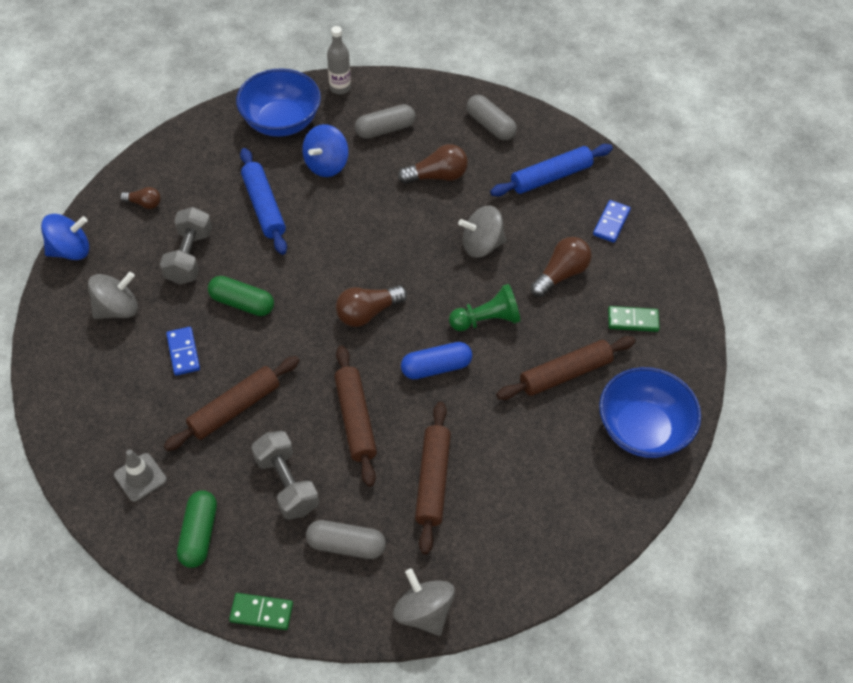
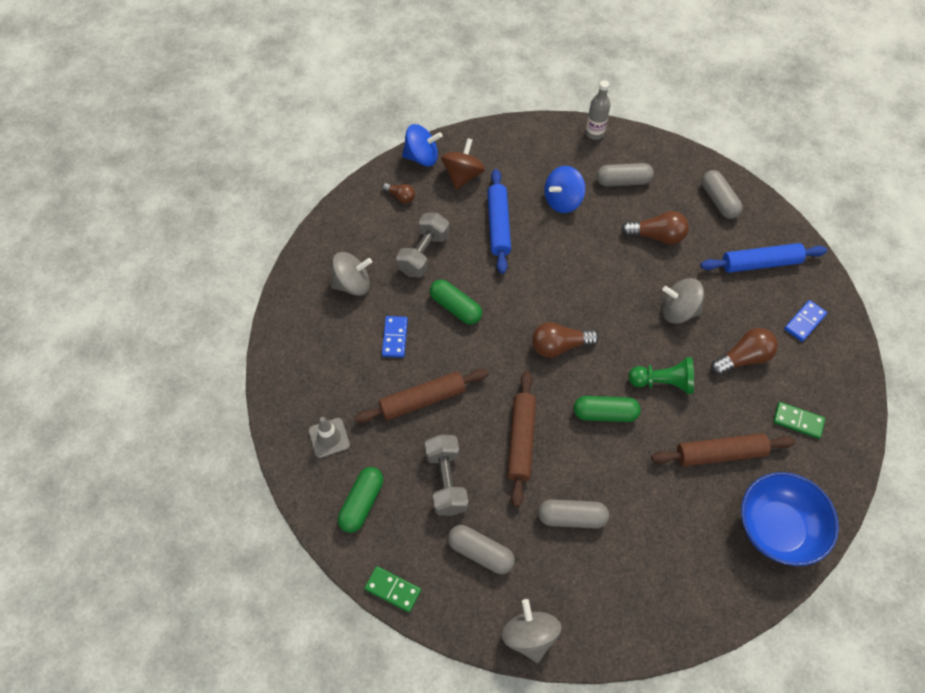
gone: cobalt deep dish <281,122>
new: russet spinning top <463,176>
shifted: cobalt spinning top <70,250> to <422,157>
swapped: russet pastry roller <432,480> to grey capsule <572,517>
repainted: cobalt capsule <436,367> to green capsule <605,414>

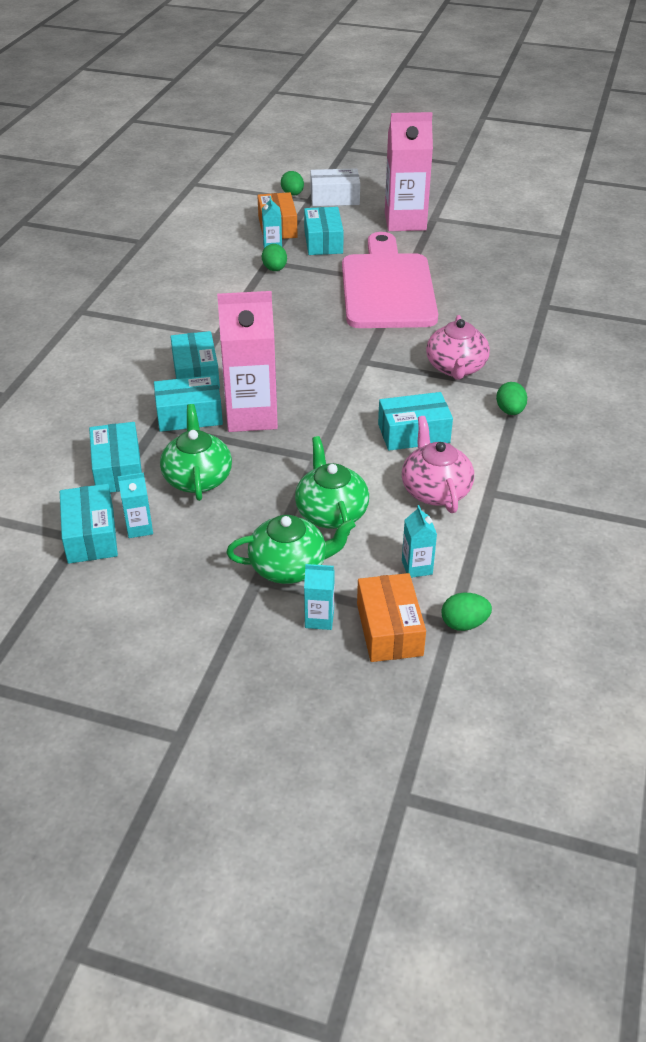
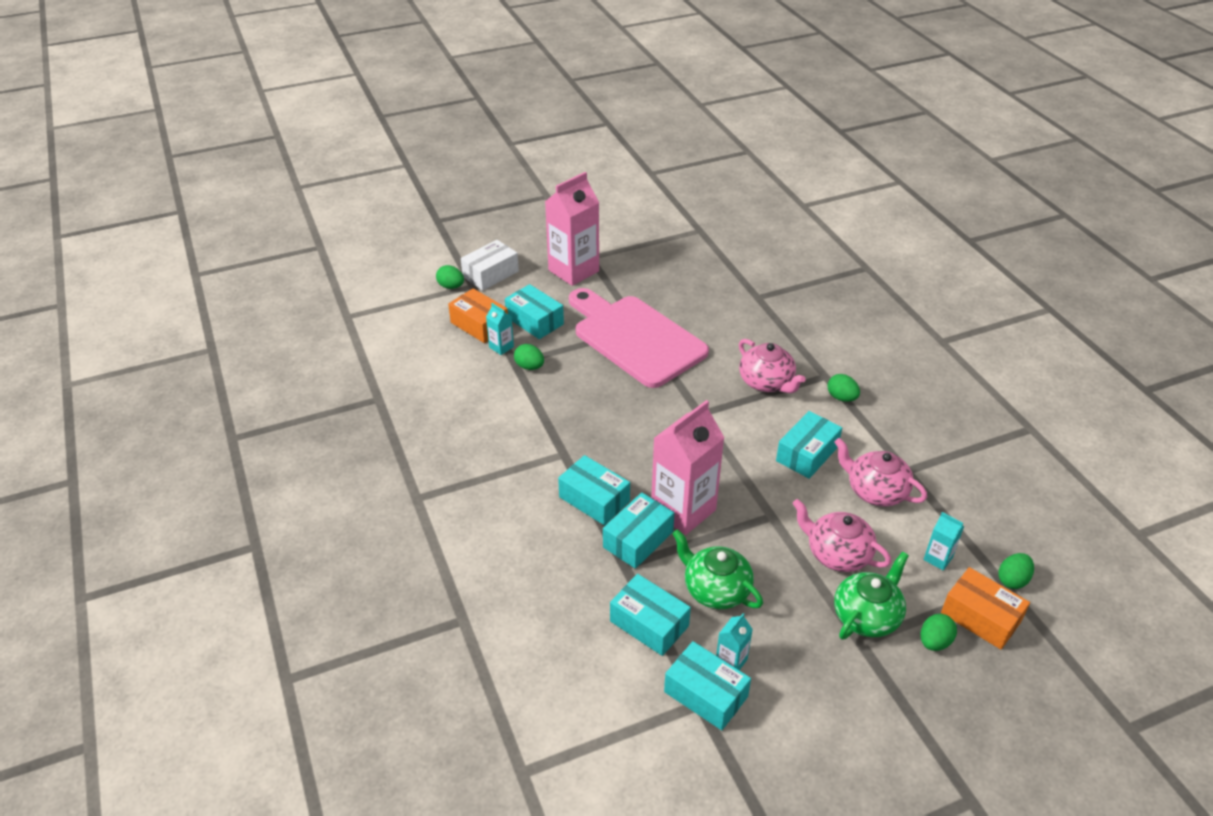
swapped: turquoise juice carton <319,619> to green toy egg <934,642>
repainted: green china teapot <331,512> to rosy china teapot <837,554>

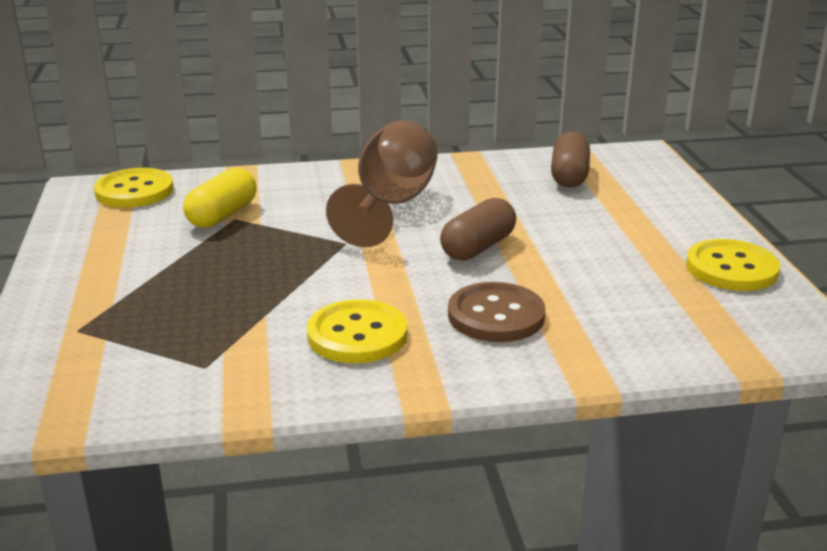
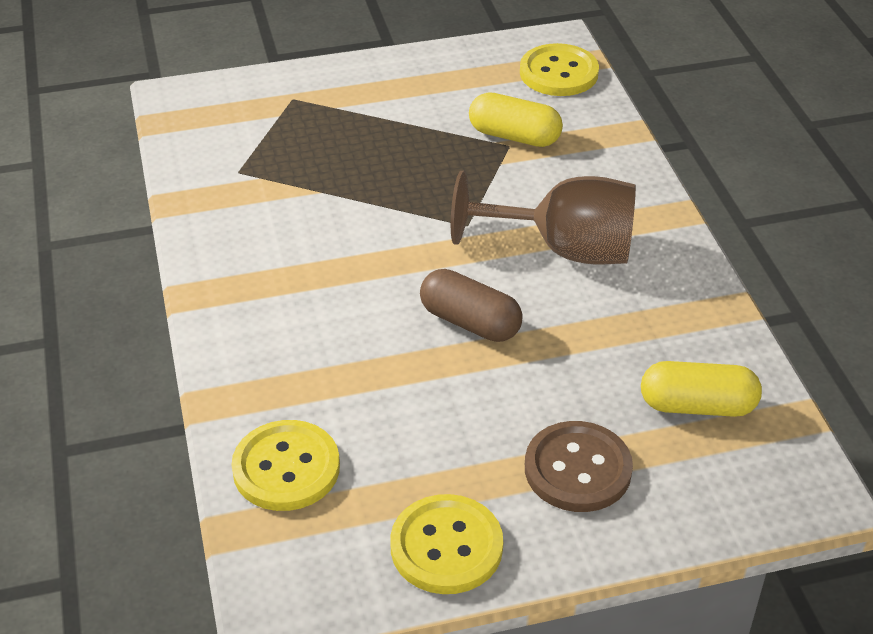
shifted: russet shirt button <496,315> to <577,469>; bright yellow shirt button <357,335> to <286,468>
repainted: russet capsule <569,176> to bright yellow capsule <697,406>

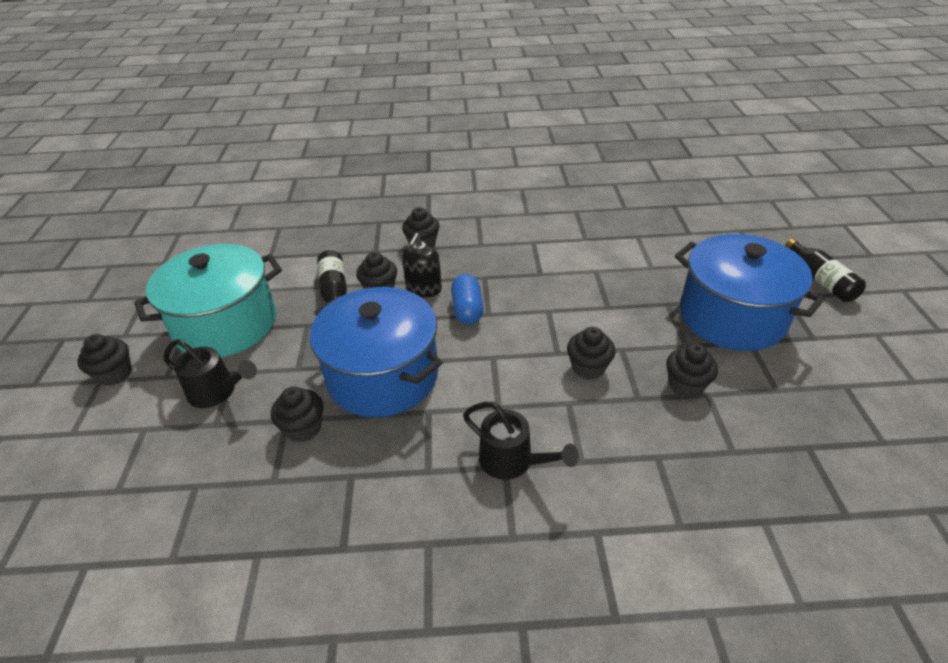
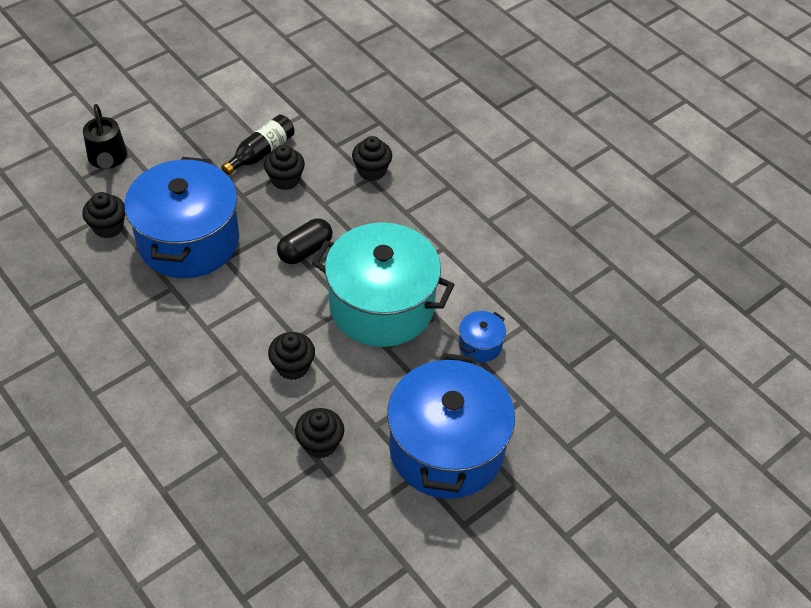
gone: jet-black pump bottle <424,289>; jet-black drink bottle <820,280>; jet-black muffin <115,374>; jet-black sprinkling can <513,461>
new: cobalt cooking pot <480,345>
shifted: turquoise cooking pot <226,324> to <382,306>
repainted: cobalt capsule <467,309> to jet-black capsule <305,250>

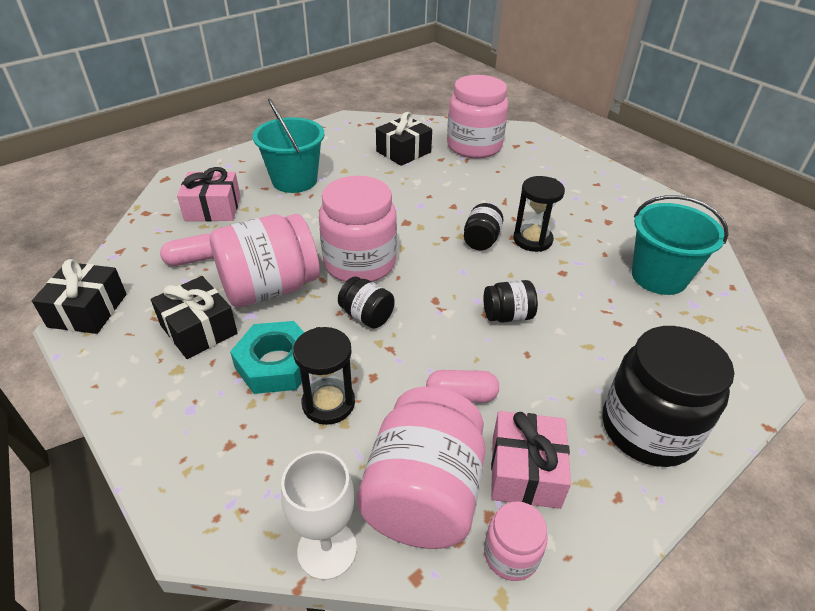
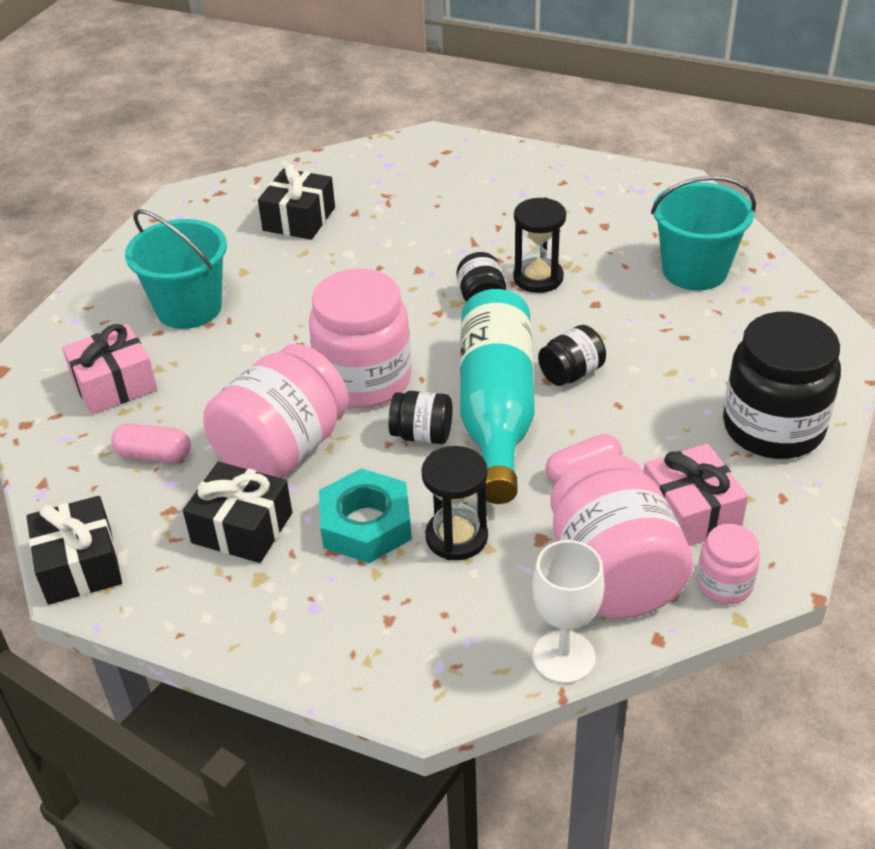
gone: rosy jar <474,146>
new: turquoise drink bottle <497,410>
rotated: rosy capsule <194,259> = <154,455> 60 degrees clockwise

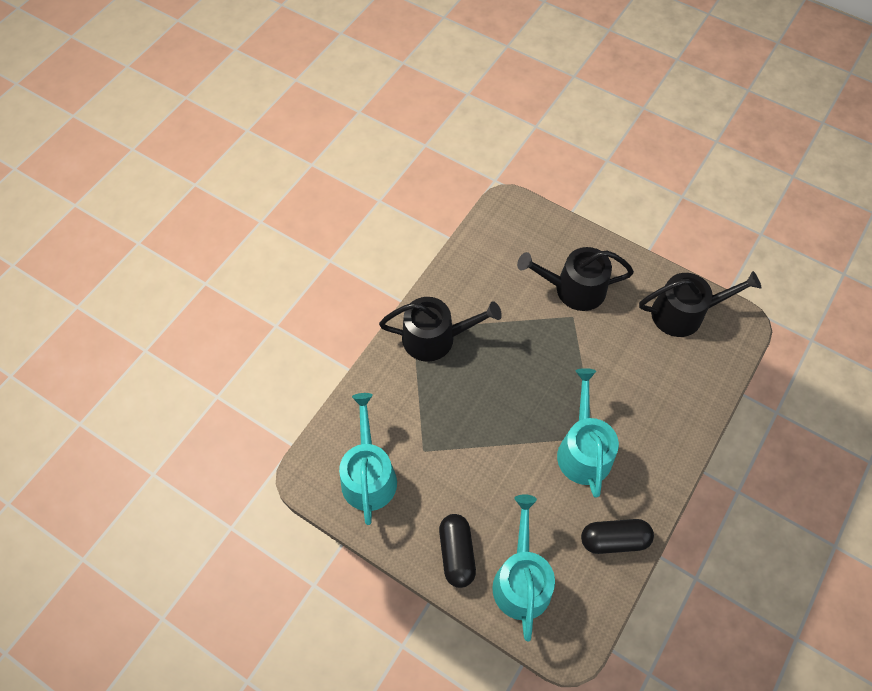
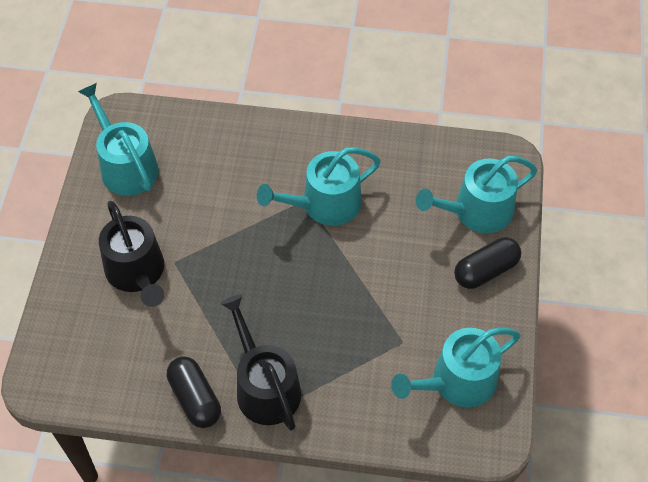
shifted: jet-black capsule <614,539> to <195,398>
repainted: jet-black sprinkling can <684,313> to turquoise sprinkling can <125,166>

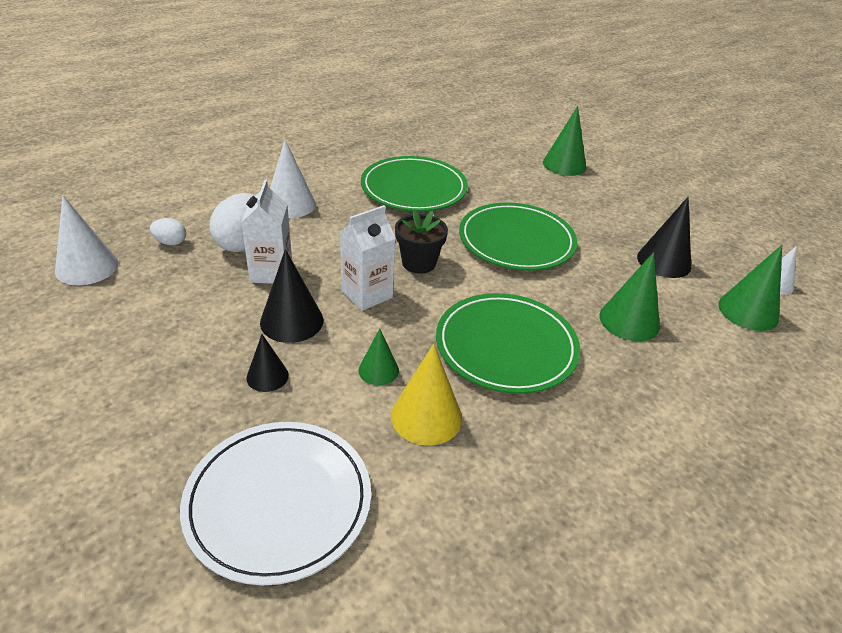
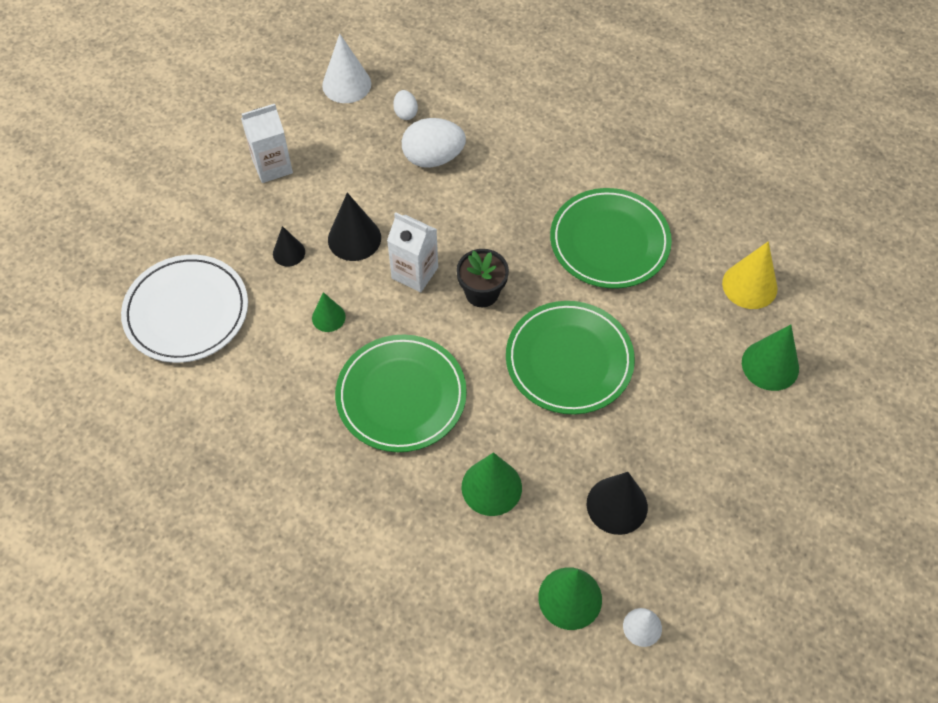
gone: snow-white cone <290,204>
shifted: snow-white juice carton <271,272> to <272,166>; bright yellow cone <426,416> to <749,285>

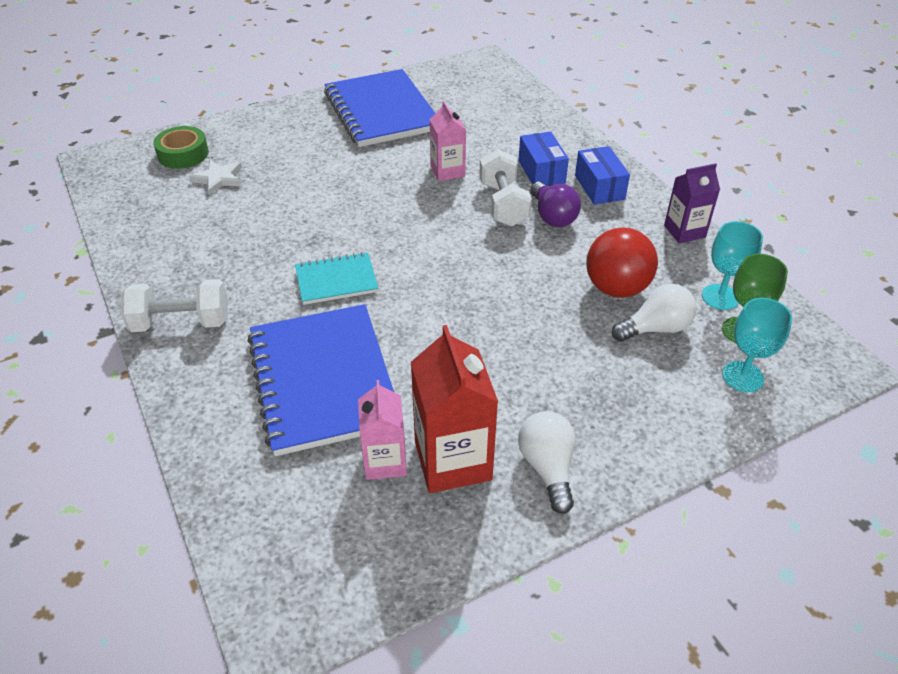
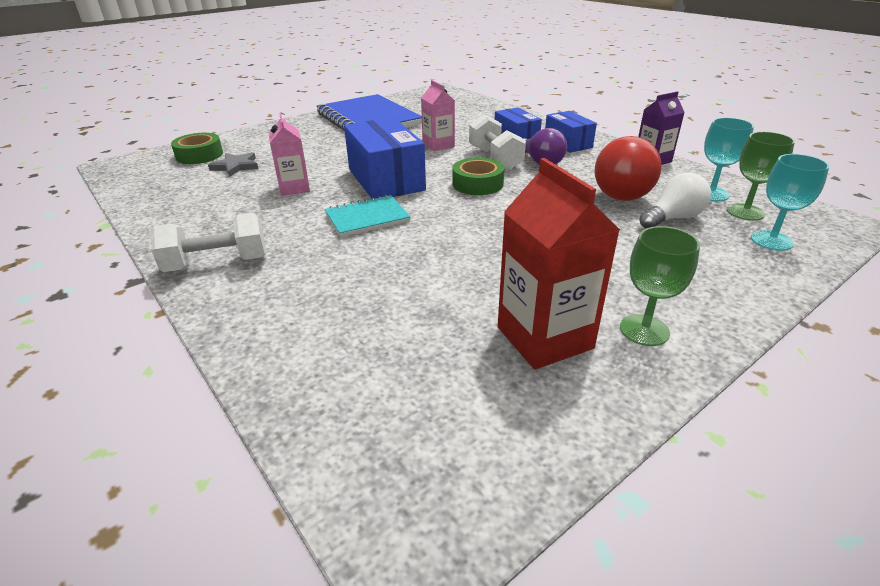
gone: cobalt exercise book <323,380>
new: cobalt box <386,179>; green tape <477,184>
shifted: rosy juice carton <385,461> to <294,188>
swapped: snow-white light bulb <547,468> to green goblet <644,330>
repainted: snow-white star shape <218,179> to grey star shape <236,166>

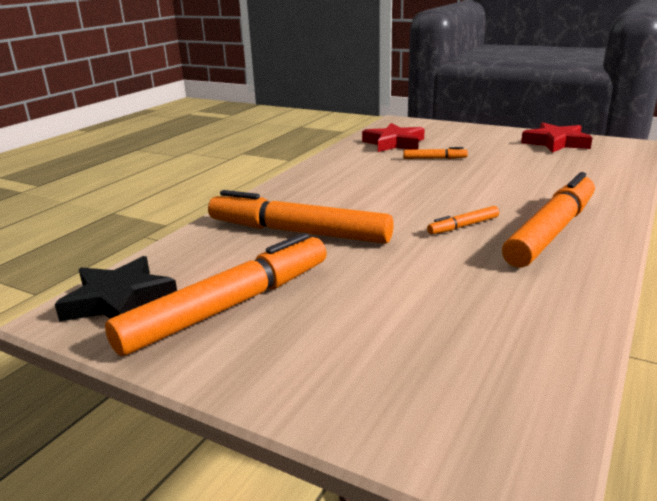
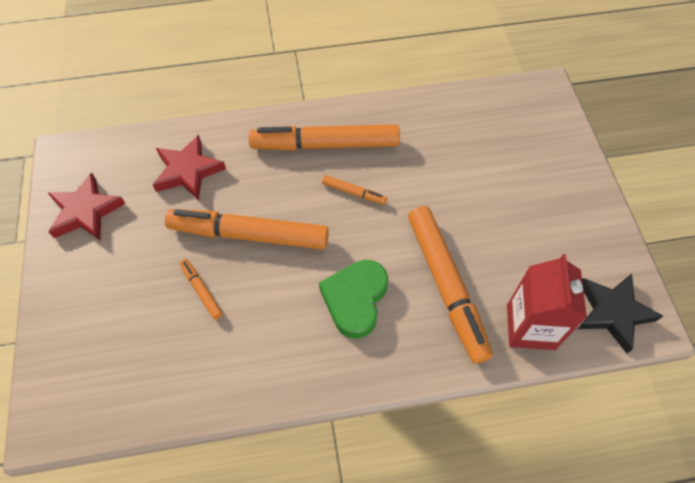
new: scarlet juice carton <530,327>; green heart <355,299>
shifted: scarlet star shape <394,143> to <188,171>; bright orange marker pen <229,306> to <249,235>

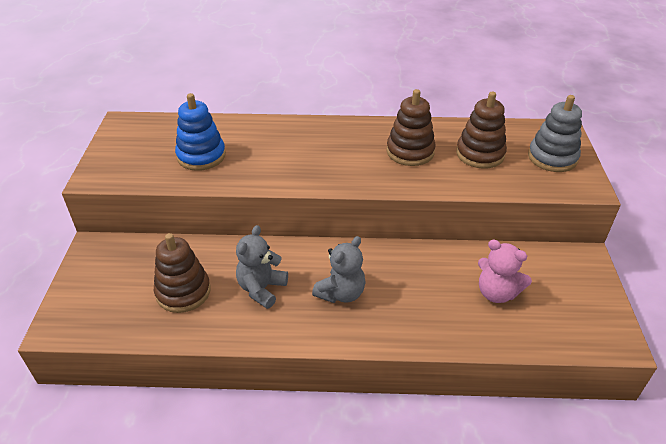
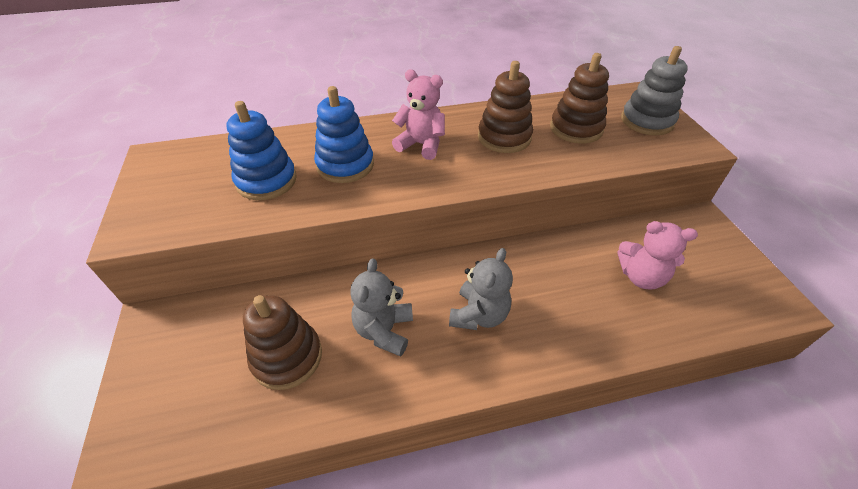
new: rosy stuffed bear <421,145>; cobalt ring stacker <345,165>

